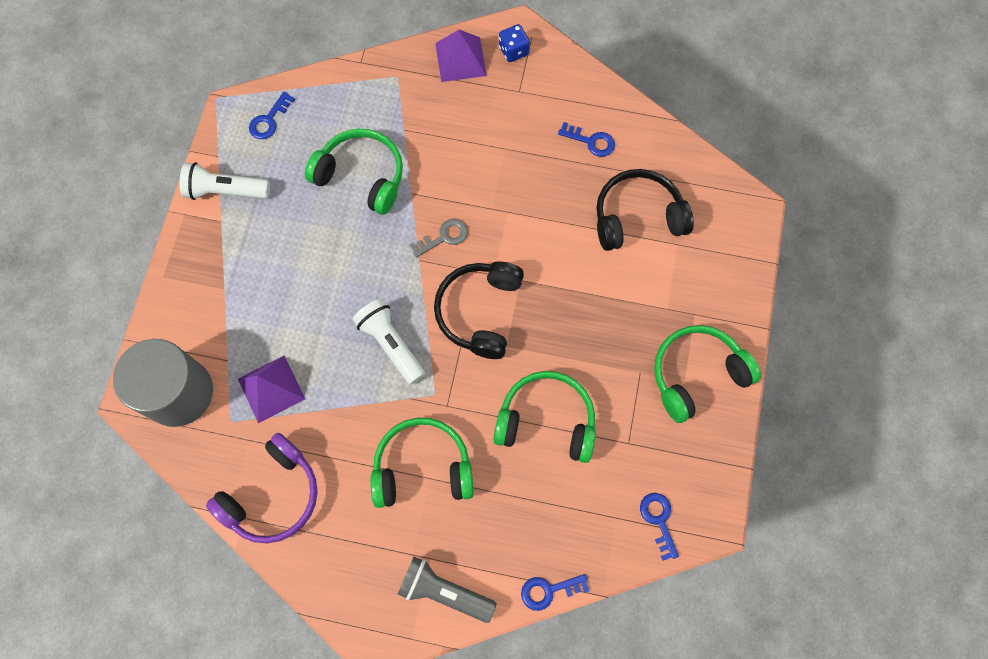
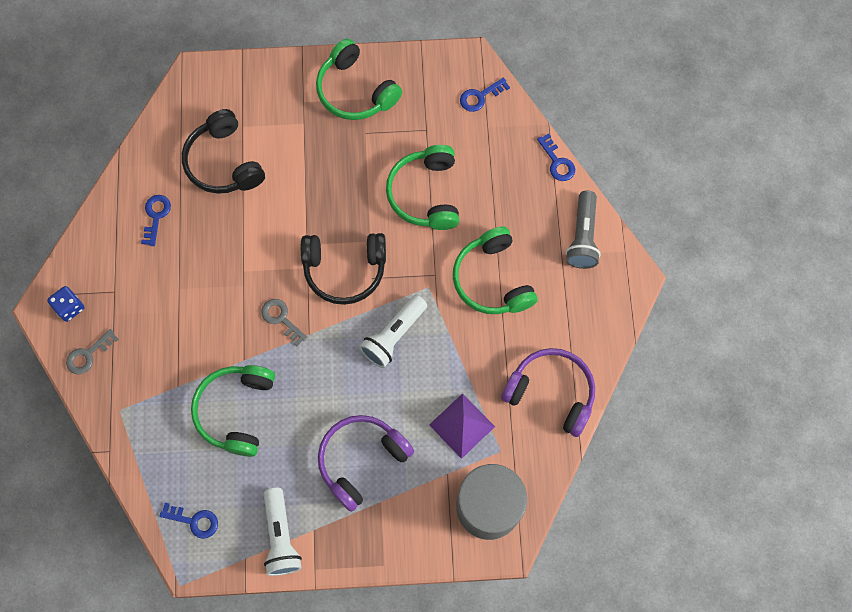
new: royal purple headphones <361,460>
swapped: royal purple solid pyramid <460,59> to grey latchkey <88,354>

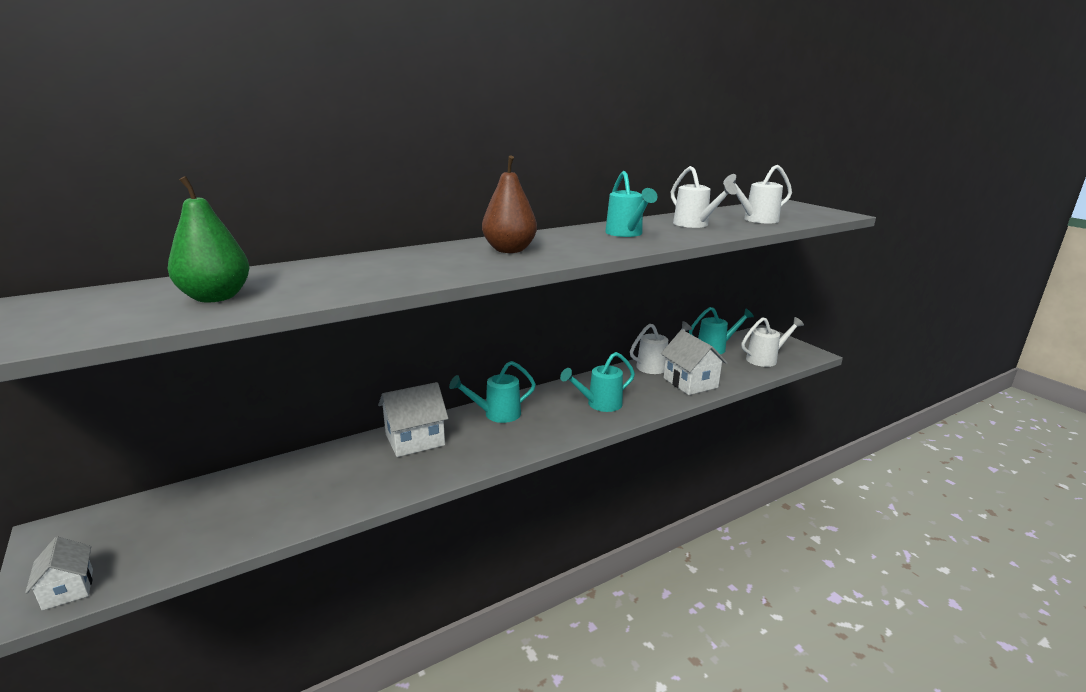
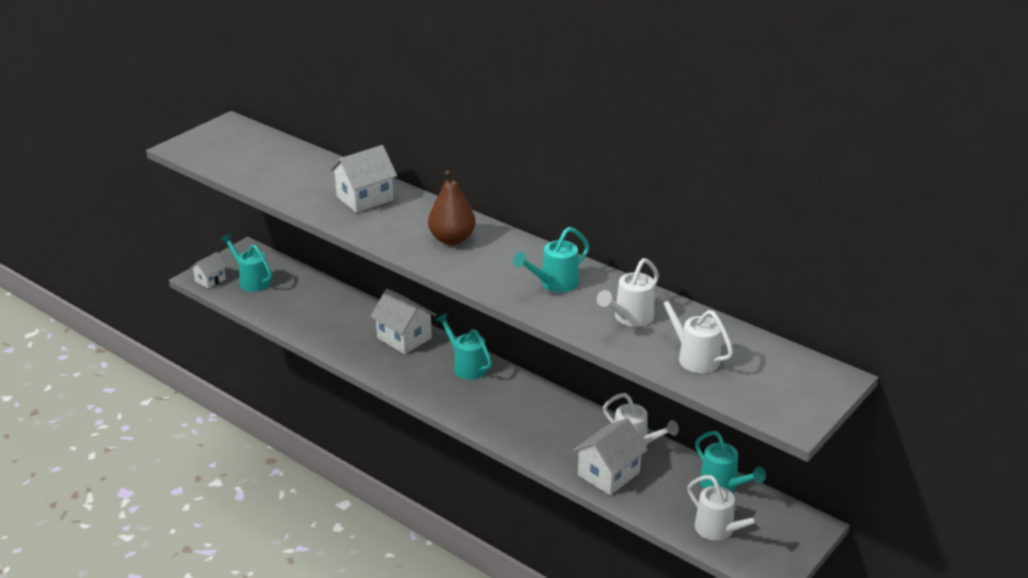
gone: green toy pear <216,297>
new: snow-white toy house <365,198>
shifted: turquoise sprinkling can <599,404> to <251,281>

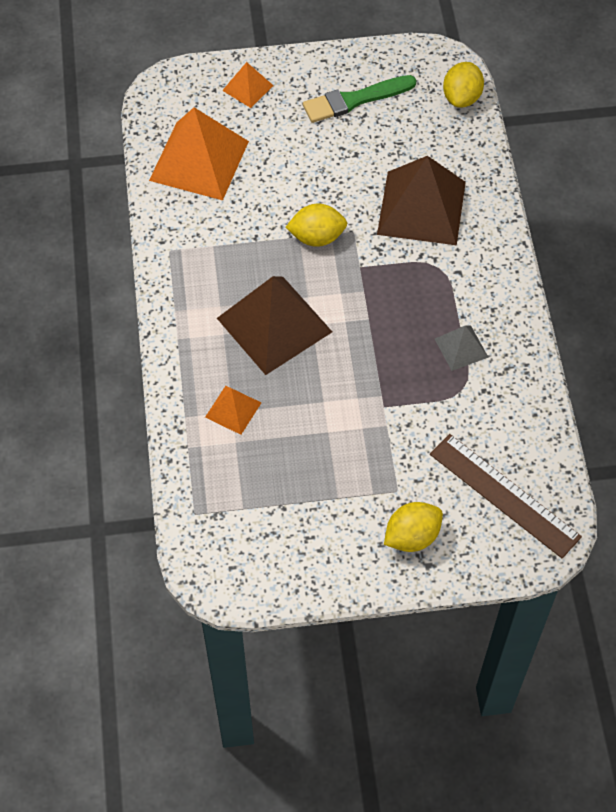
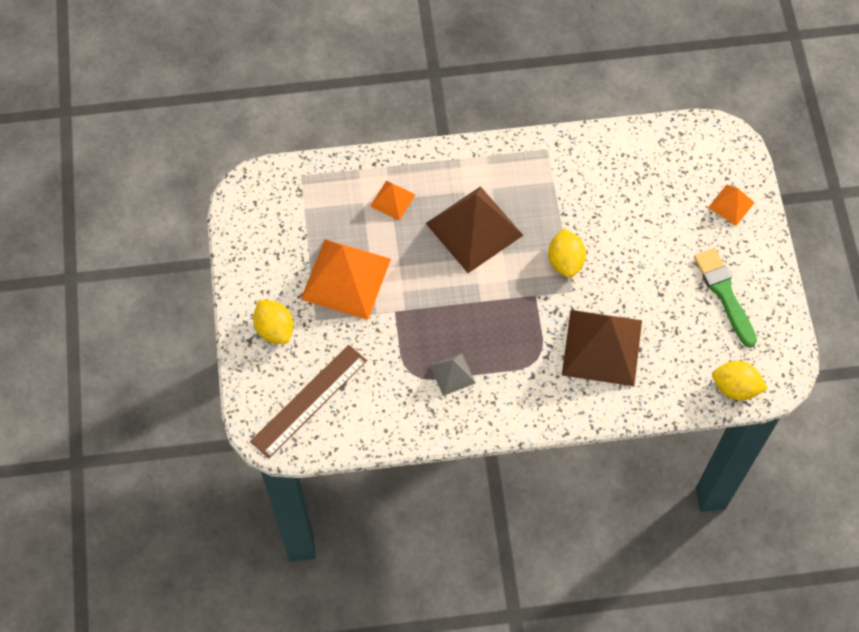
shifted: bright orange solid pyramid <199,160> to <346,279>

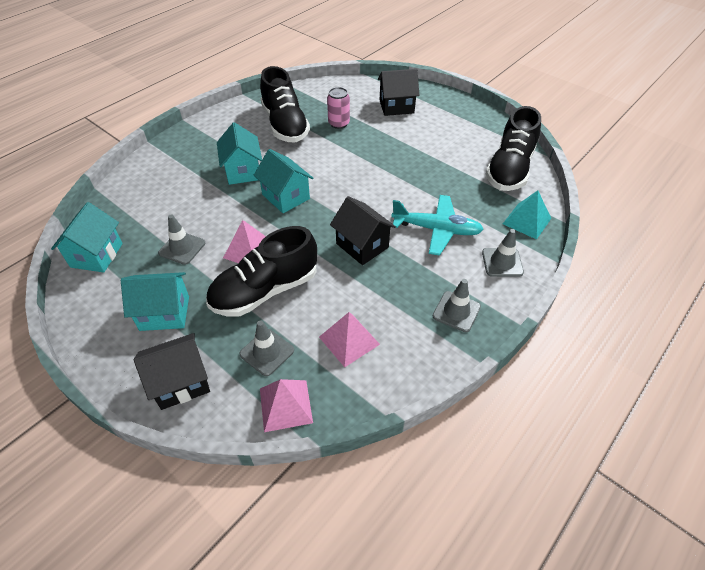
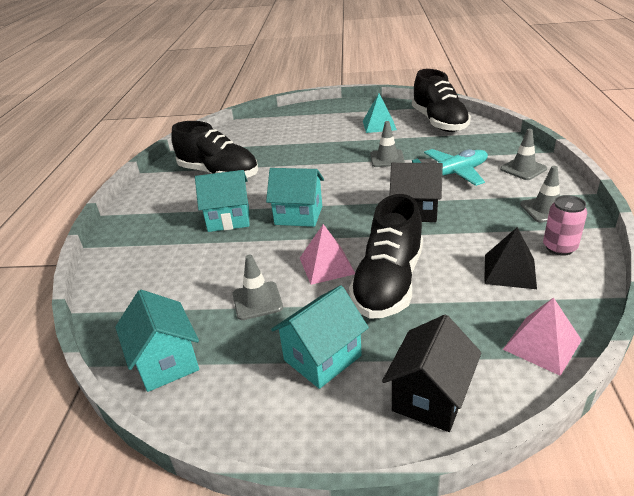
gone: jet-black toy house <396,107>
shifted: rosy can <338,123> to <559,247>; turquoise solid pyramid <526,221> to <379,125>; grey safety cone <267,352> to <387,159>
repainted: rosy solid pyramid <349,340> to jet-black solid pyramid <509,271>
rotated: turquoise toy house <243,171> = <228,219> 45 degrees counterclockwise

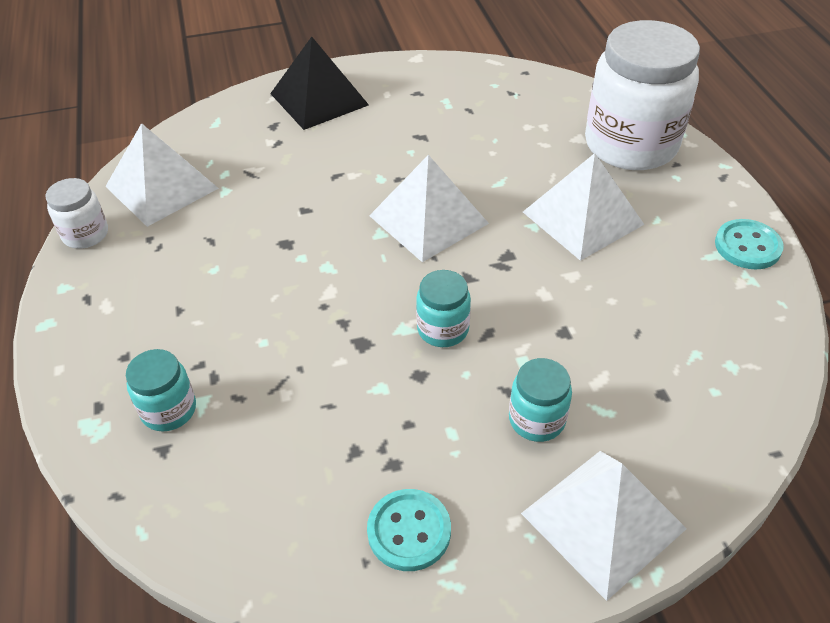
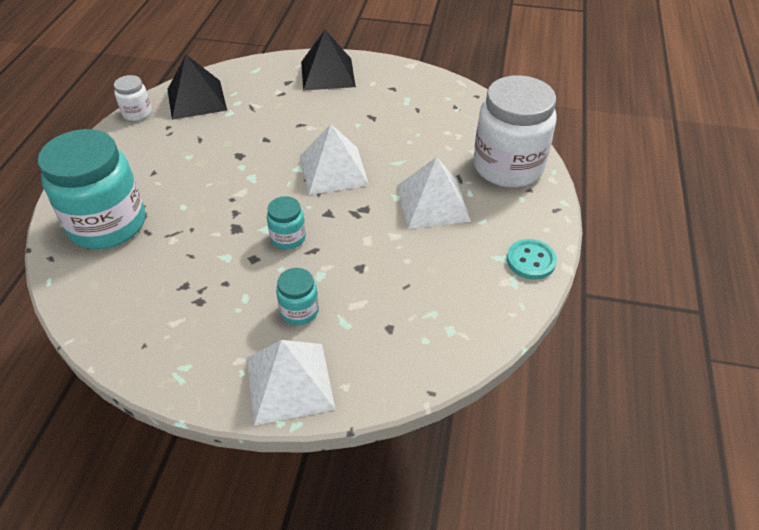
gone: turquoise shirt button <409,531>
repainted: snow-white solid pyramid <161,187> to jet-black solid pyramid <196,99>
scaled: turquoise jar <169,410> = <108,224> x2.21

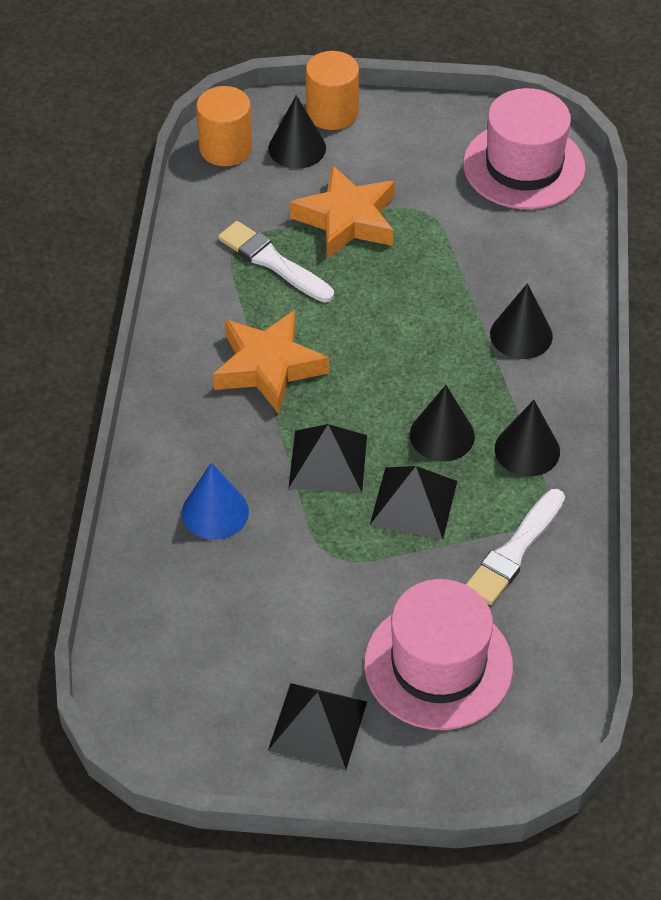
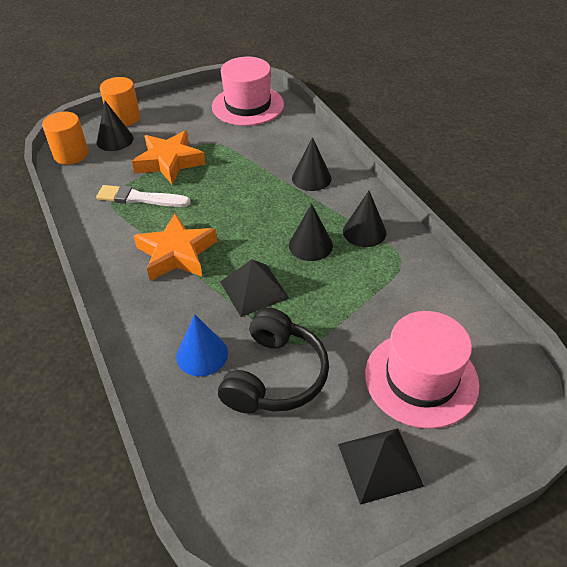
gone: jet-black solid pyramid <413,503>; snow-white brush <514,551>
new: jet-black headphones <275,376>

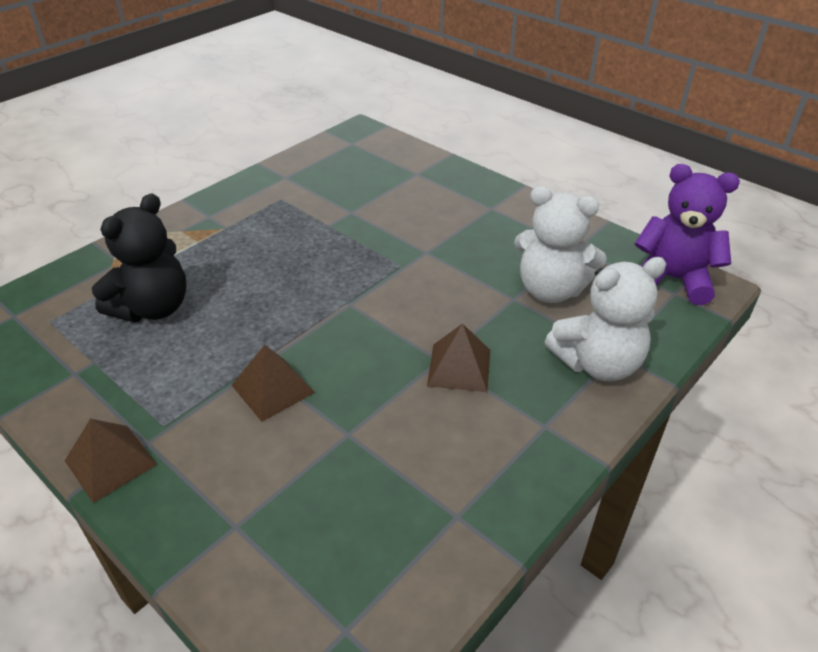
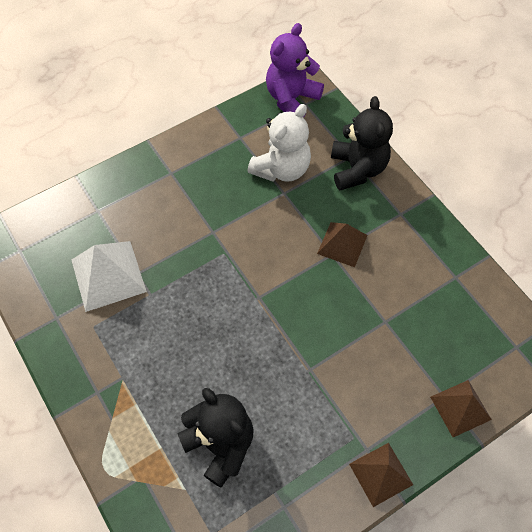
new: snow-white solid pyramid <108,275>
shifted: russet solid pyramid <273,388> to <460,408>
repainted: snow-white stuffed bear <597,363> to jet-black stuffed bear <357,169>

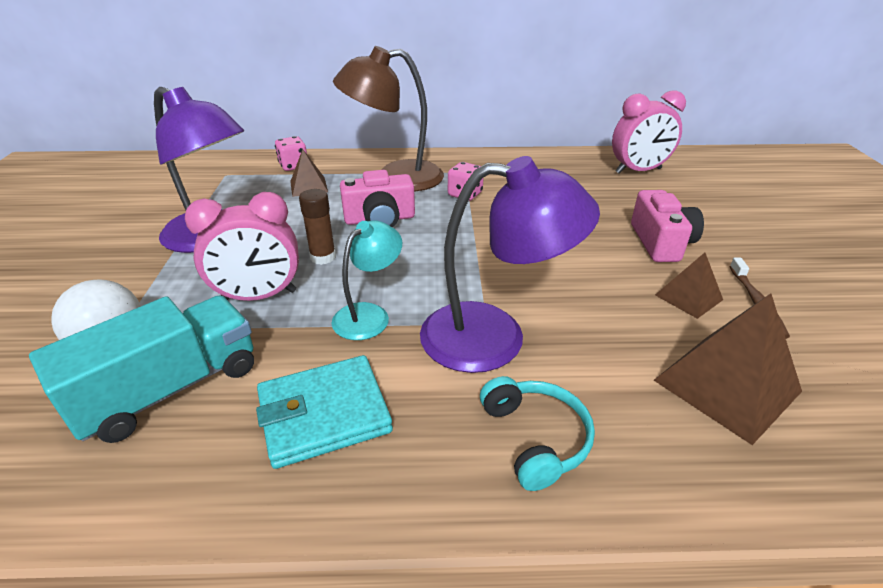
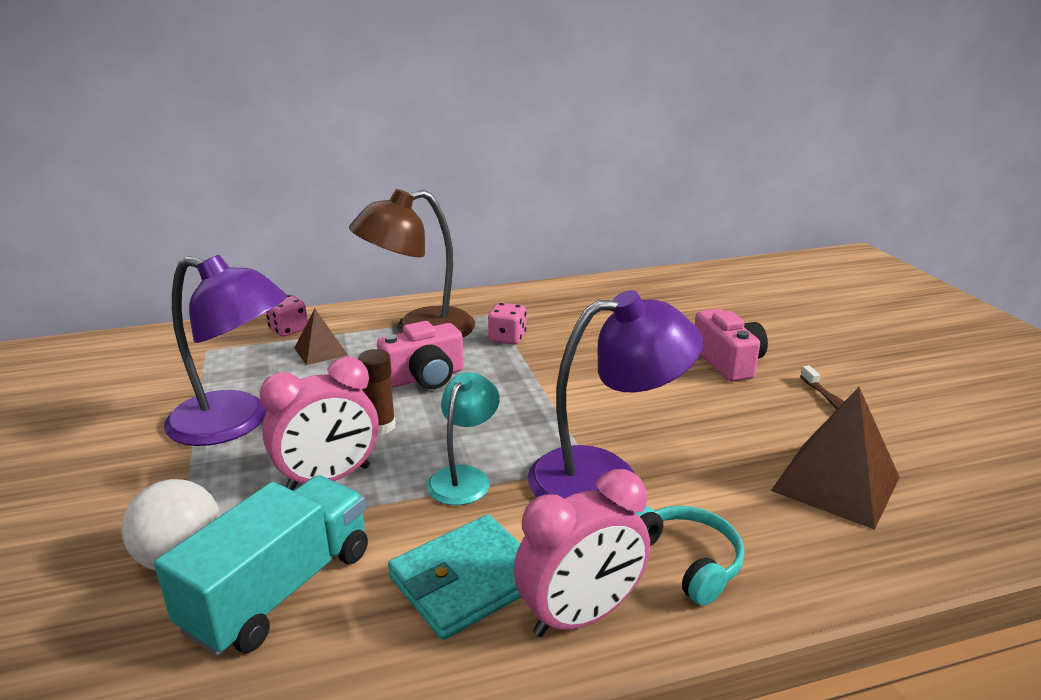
gone: russet solid pyramid <688,297>
shifted: rosy alarm clock <638,171> to <580,616>

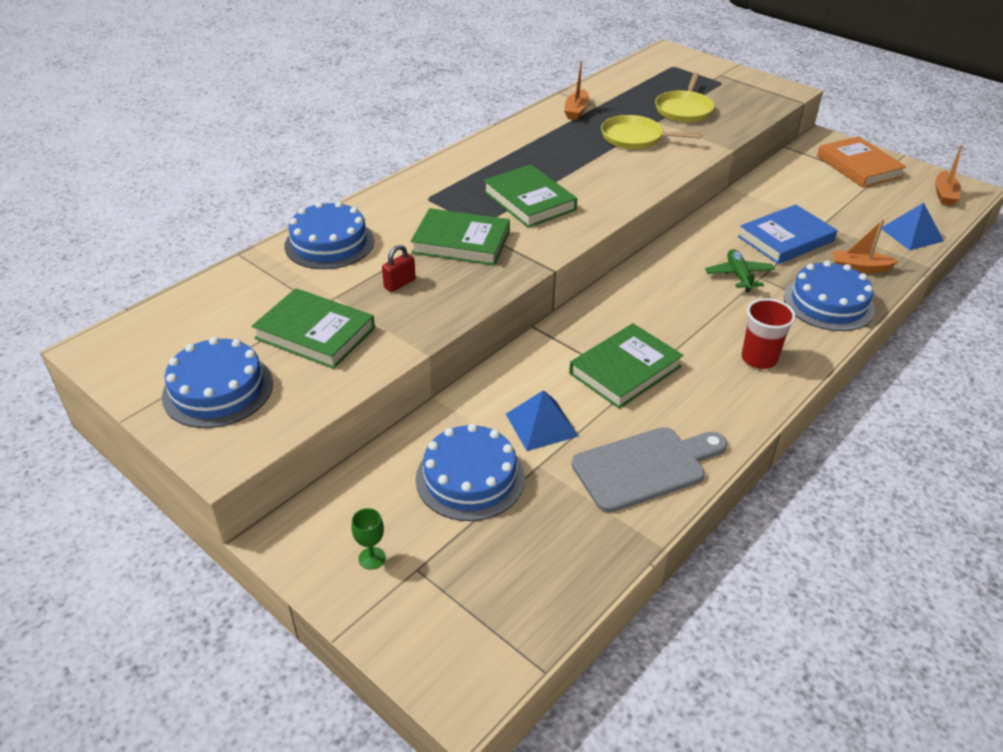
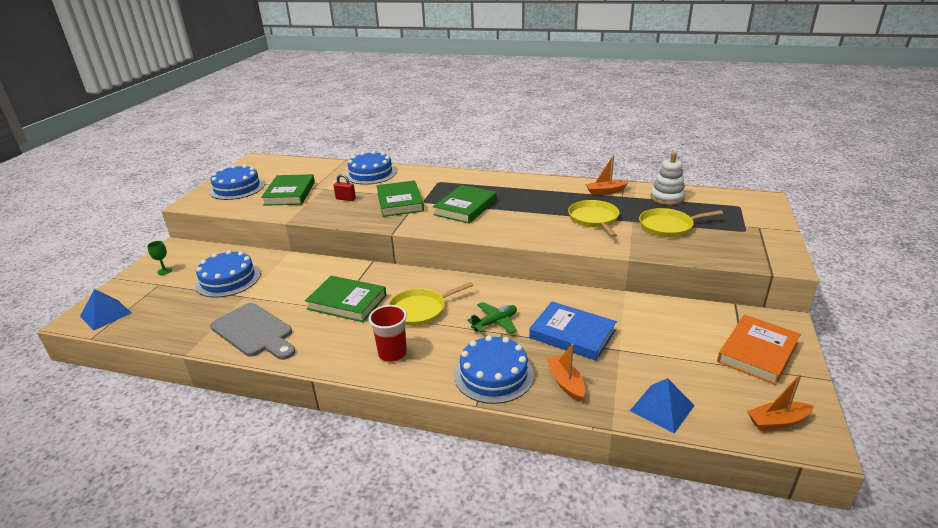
new: snow-white ring stacker <667,198>; bright yellow skillet <420,310>
shifted: cobalt solid pyramid <541,425> to <106,314>

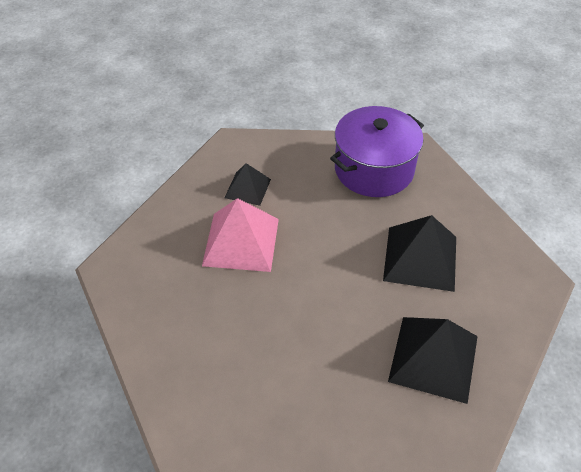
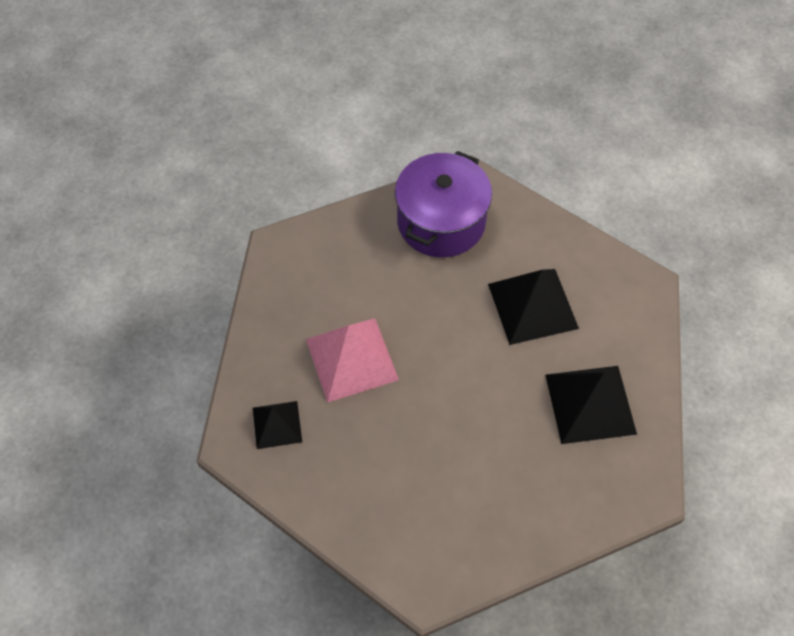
shifted: jet-black solid pyramid <247,188> to <277,424>

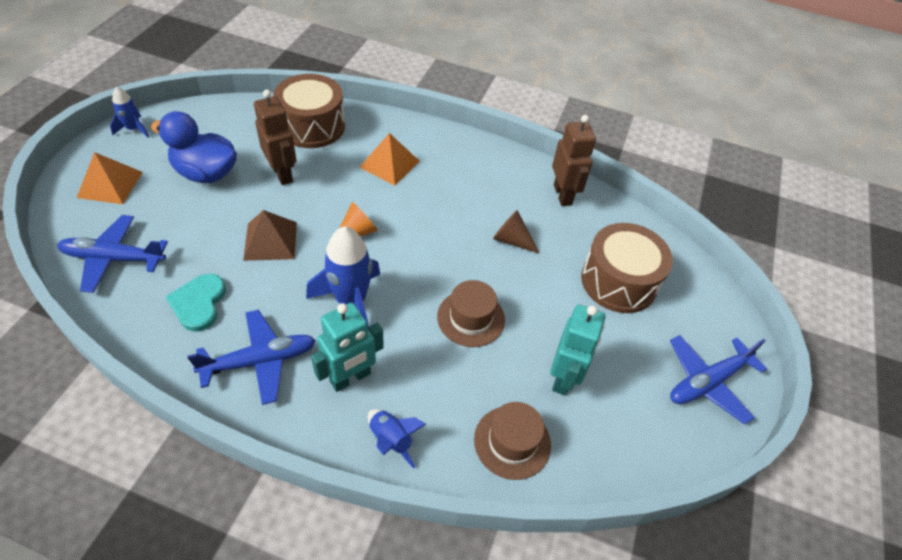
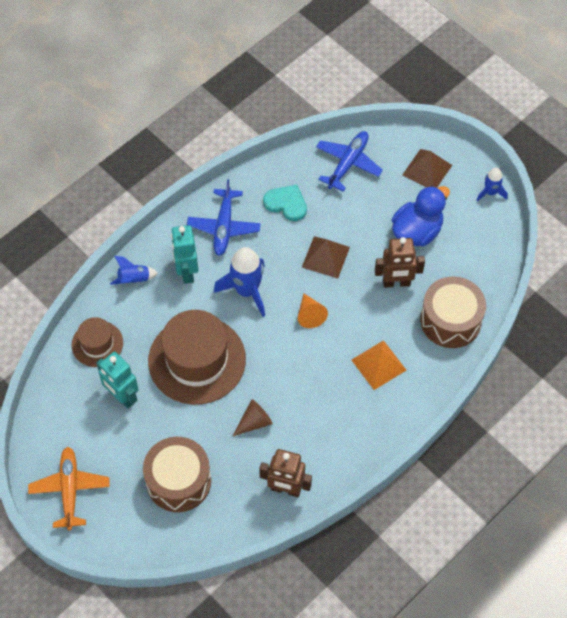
repainted: bright orange solid pyramid <110,184> to russet solid pyramid <427,170>; cobalt plane <707,382> to bright orange plane <70,489>
scaled: russet top hat <471,318> = <197,360> x1.88

